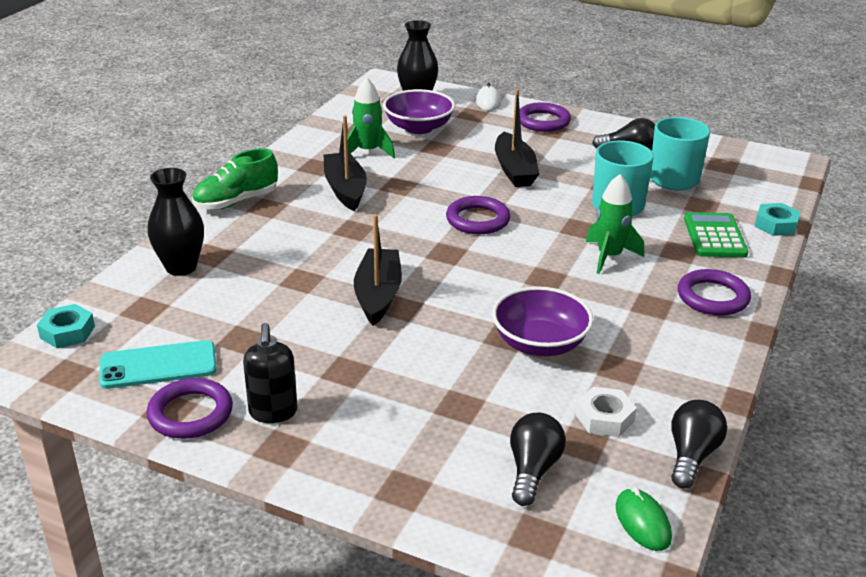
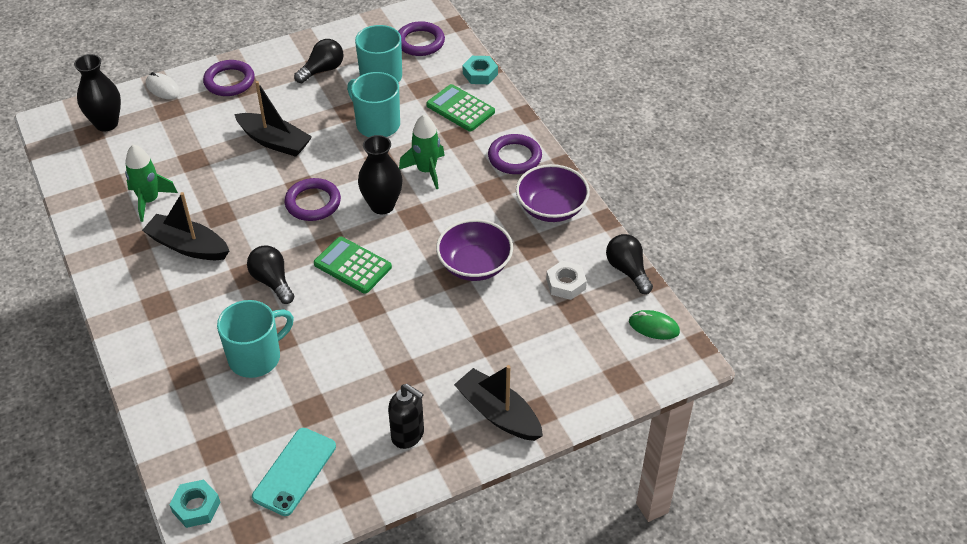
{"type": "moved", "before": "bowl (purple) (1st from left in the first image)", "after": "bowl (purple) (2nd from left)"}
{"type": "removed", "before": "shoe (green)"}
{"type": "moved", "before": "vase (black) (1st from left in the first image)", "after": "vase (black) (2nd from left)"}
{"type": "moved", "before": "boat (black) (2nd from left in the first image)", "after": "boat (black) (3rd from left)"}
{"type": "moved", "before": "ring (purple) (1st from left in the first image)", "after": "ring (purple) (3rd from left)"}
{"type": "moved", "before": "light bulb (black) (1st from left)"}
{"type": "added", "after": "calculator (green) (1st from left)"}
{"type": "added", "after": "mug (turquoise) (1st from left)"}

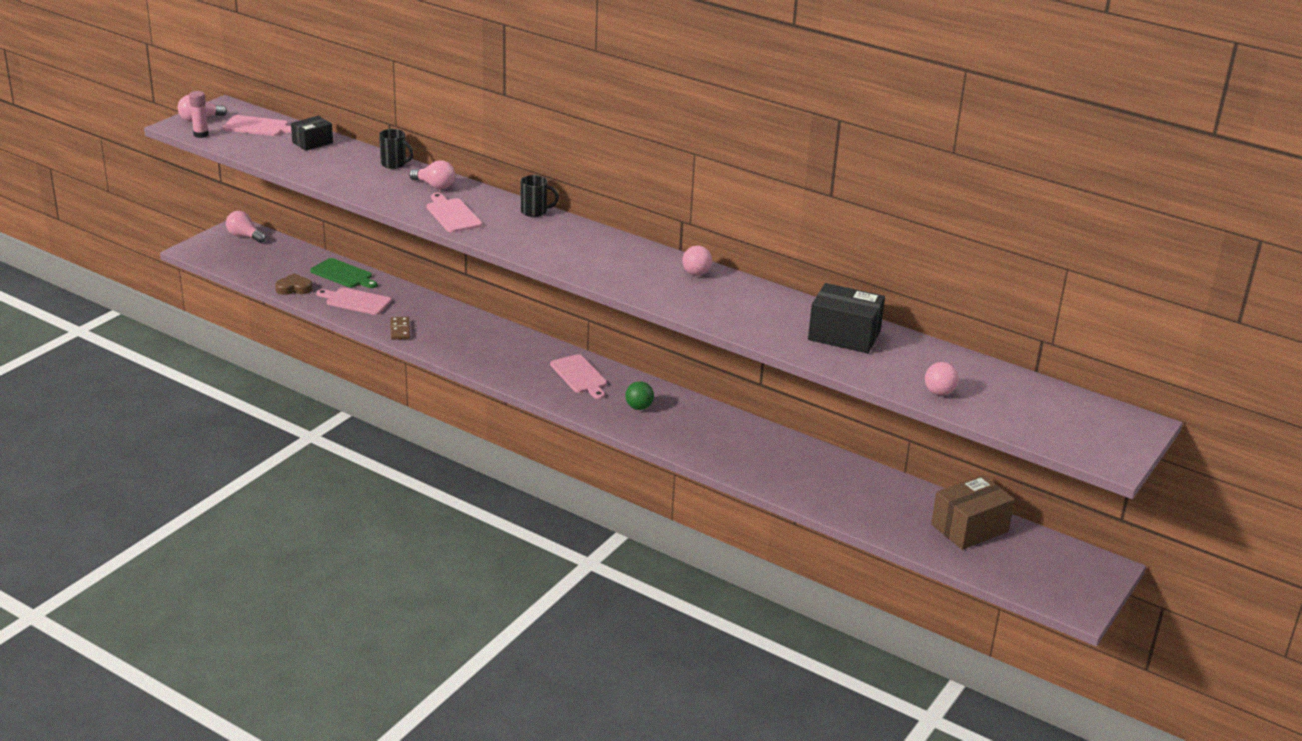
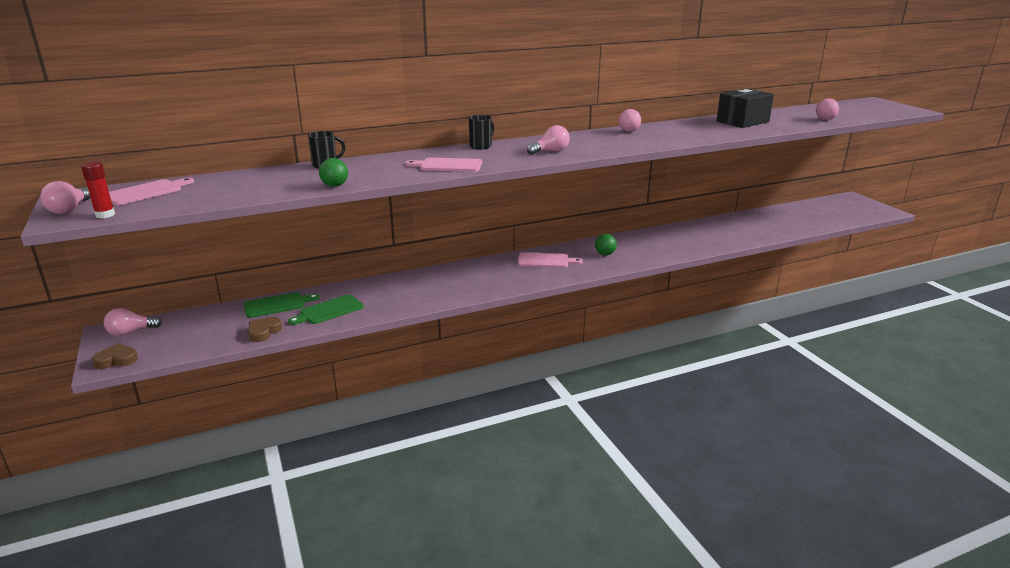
{"type": "recoloured", "before": "glue stick (pink)", "after": "glue stick (red)"}
{"type": "removed", "before": "box (black) (1st from left)"}
{"type": "moved", "before": "light bulb (pink) (3rd from left)"}
{"type": "recoloured", "before": "cutting board (pink) (2nd from left)", "after": "cutting board (green) (2nd from left)"}
{"type": "removed", "before": "domino (brown)"}
{"type": "removed", "before": "box (brown)"}
{"type": "added", "after": "ball (green) (1st from left)"}
{"type": "added", "after": "heart (brown) (1st from left)"}

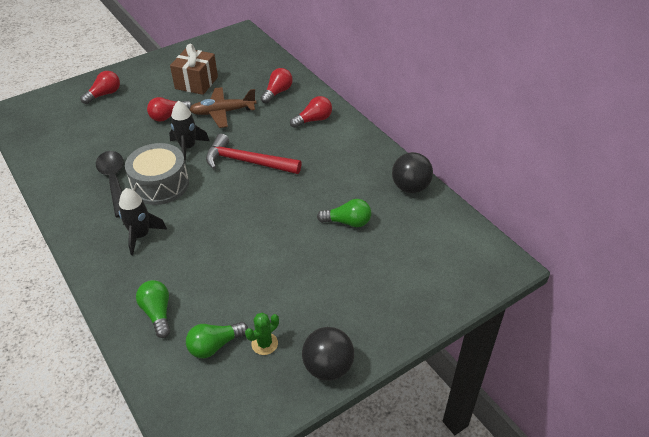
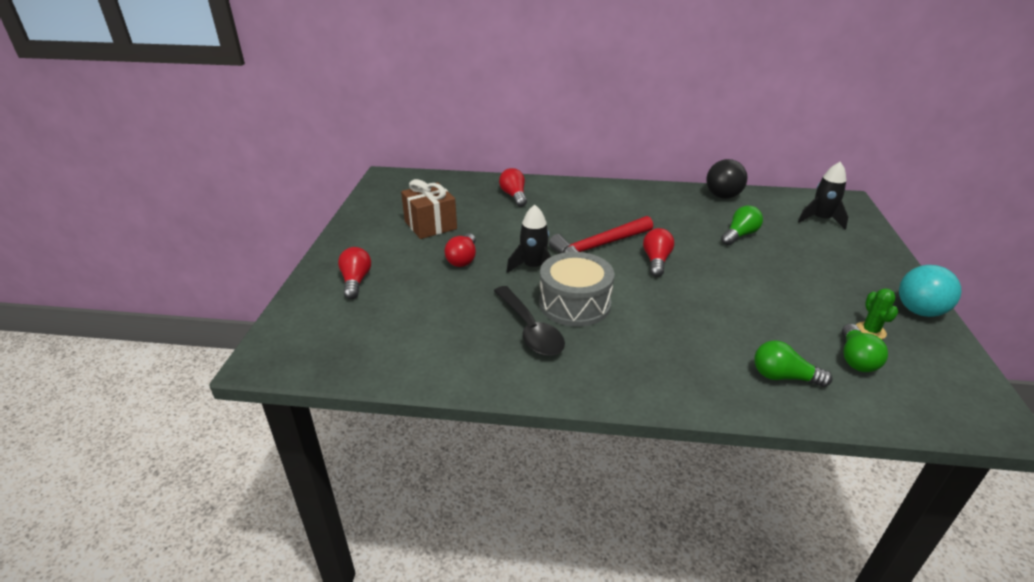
{"type": "removed", "before": "plane (brown)"}
{"type": "moved", "before": "light bulb (red) (4th from left)"}
{"type": "turned", "before": "spoon (black)", "turn": -135}
{"type": "moved", "before": "rocket (black) (1st from left in the first image)", "after": "rocket (black) (2nd from left)"}
{"type": "recoloured", "before": "ball (black) (1st from left)", "after": "ball (turquoise)"}

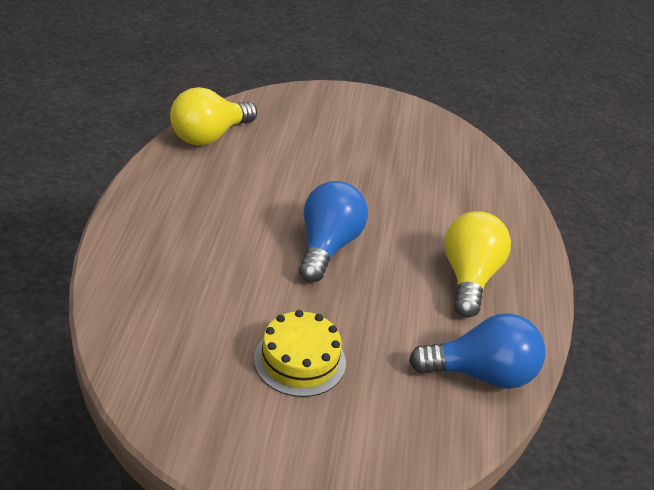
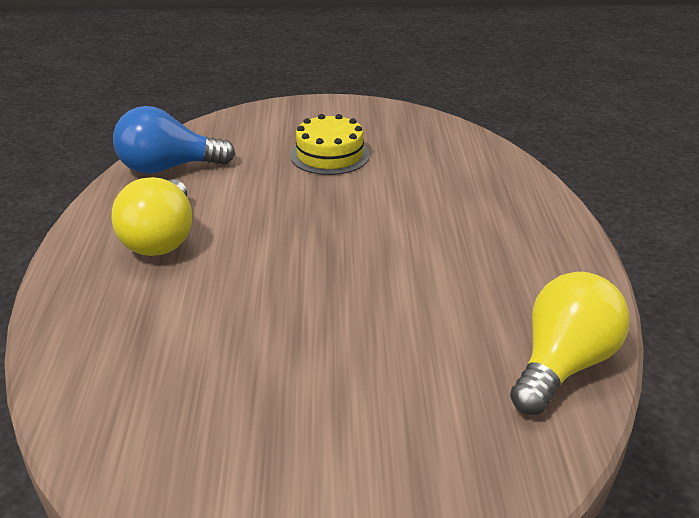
{"type": "removed", "before": "light bulb (blue) (1st from left)"}

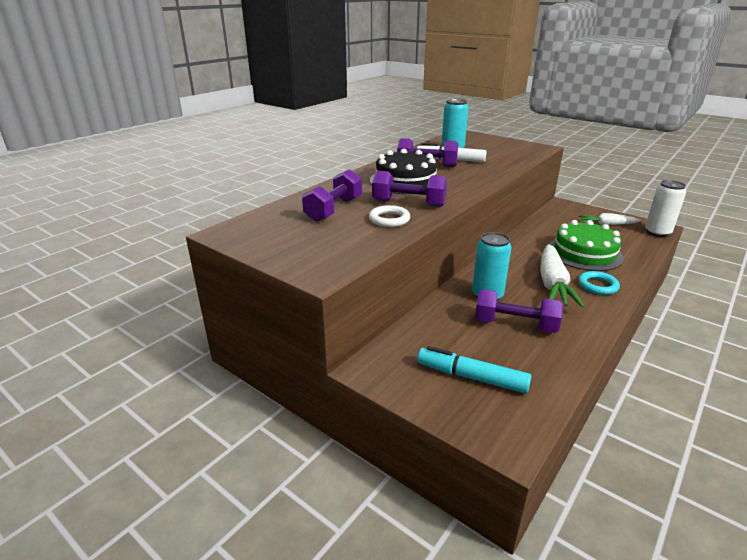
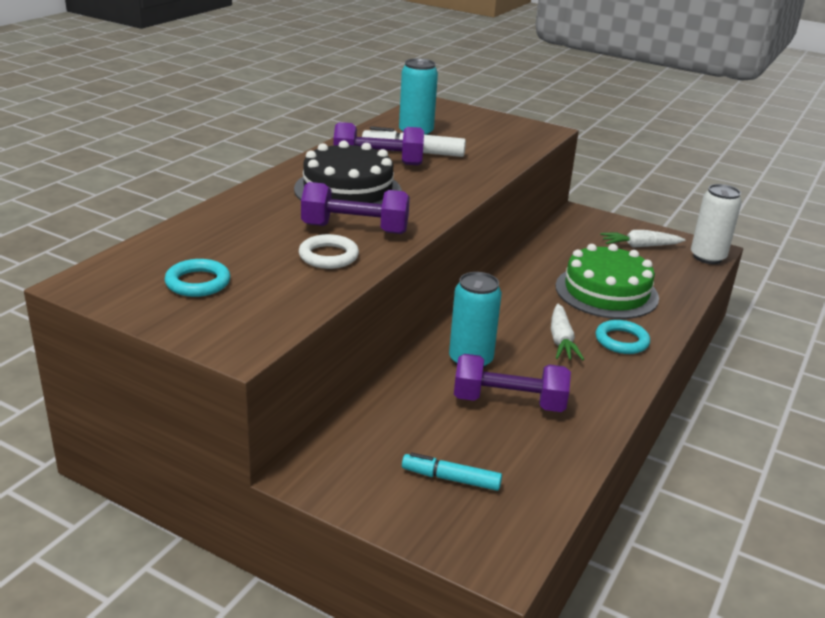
{"type": "removed", "before": "dumbbell (purple) (1st from left)"}
{"type": "resized", "before": "carrot (white) (1st from left)", "scale": 0.6}
{"type": "resized", "before": "marker (turquoise)", "scale": 0.66}
{"type": "added", "after": "ring (turquoise) (1st from left)"}

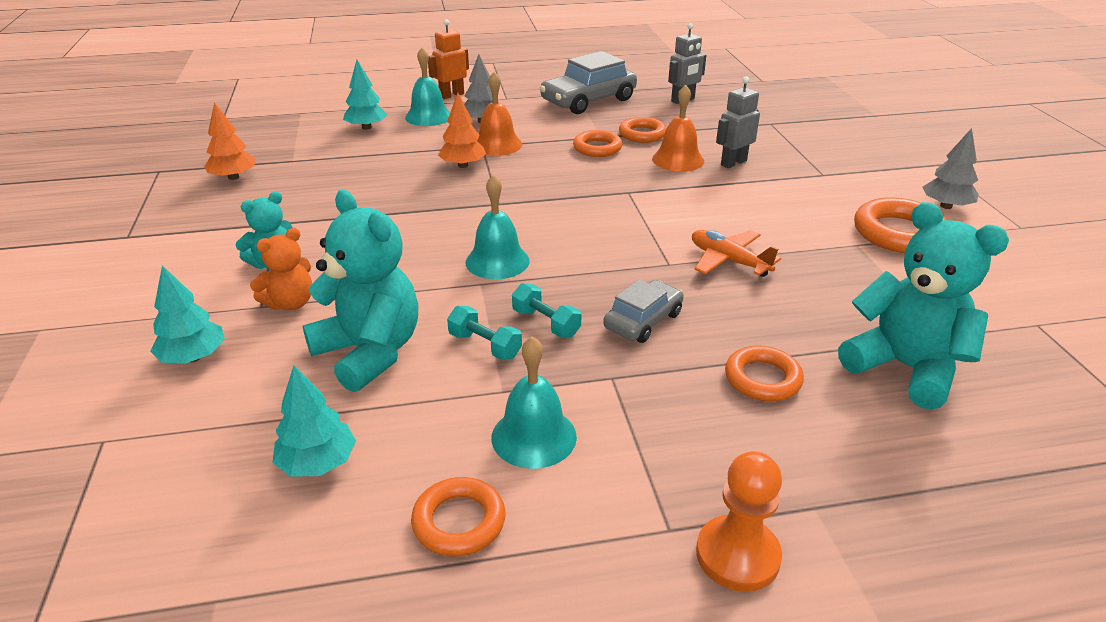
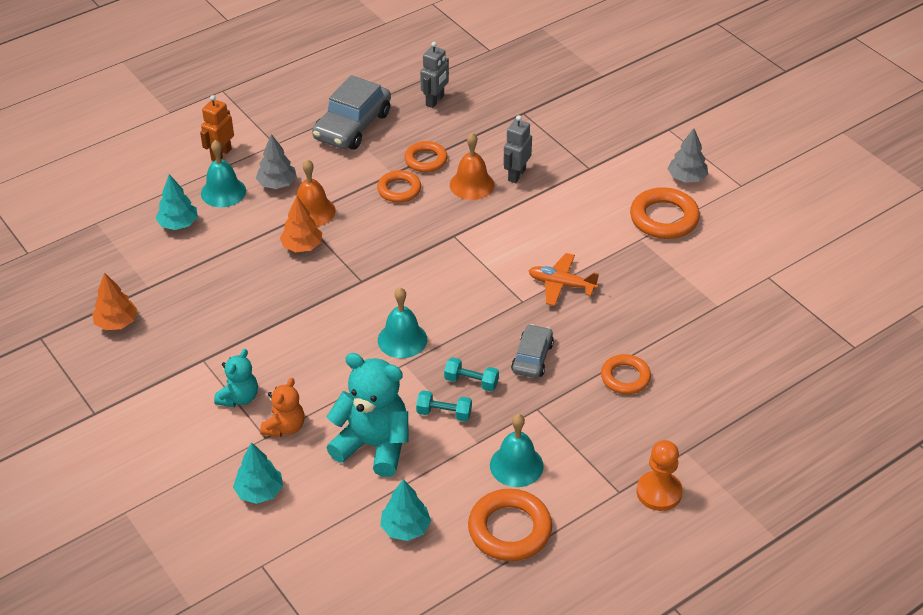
{"type": "removed", "before": "teddy bear (turquoise) (3rd from left)"}
{"type": "resized", "before": "ring (orange) (1st from left in the first image)", "scale": 1.54}

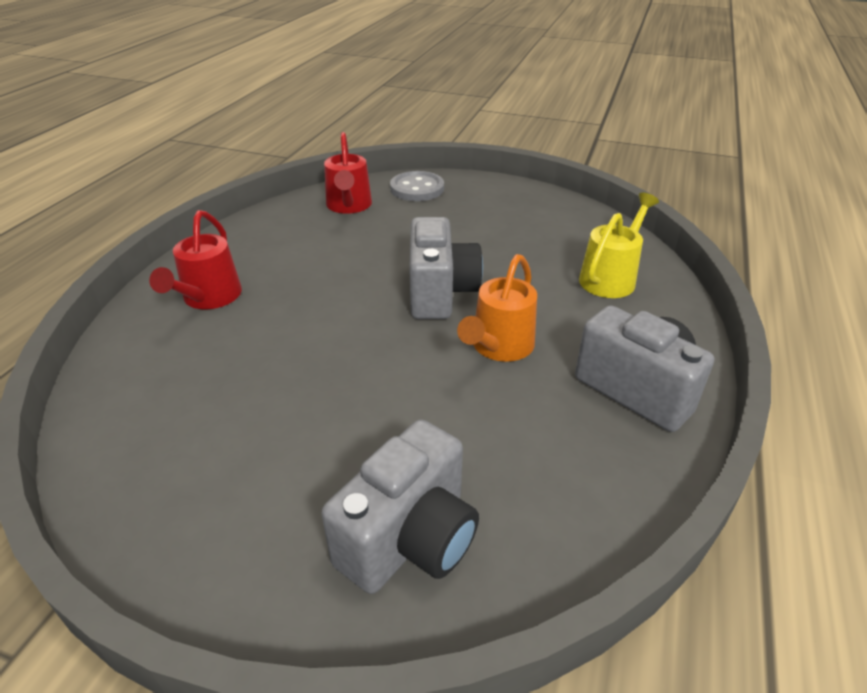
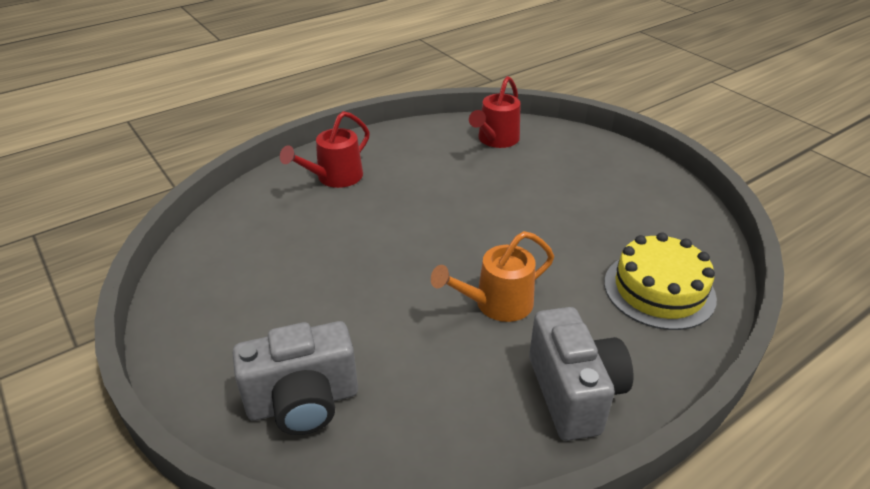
{"type": "removed", "before": "button (grey)"}
{"type": "replaced", "before": "watering can (yellow)", "after": "cake (yellow)"}
{"type": "removed", "before": "camera (grey) (2nd from left)"}

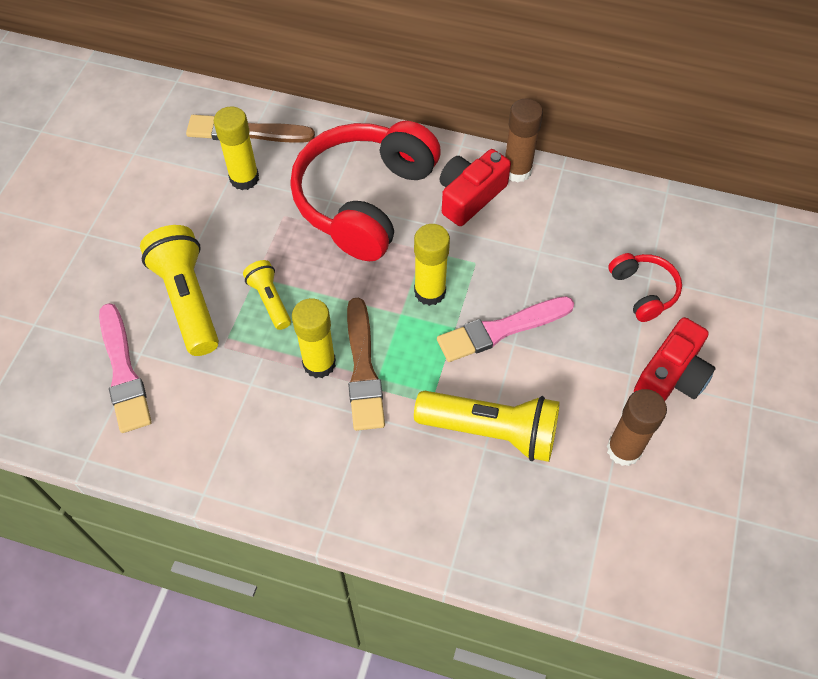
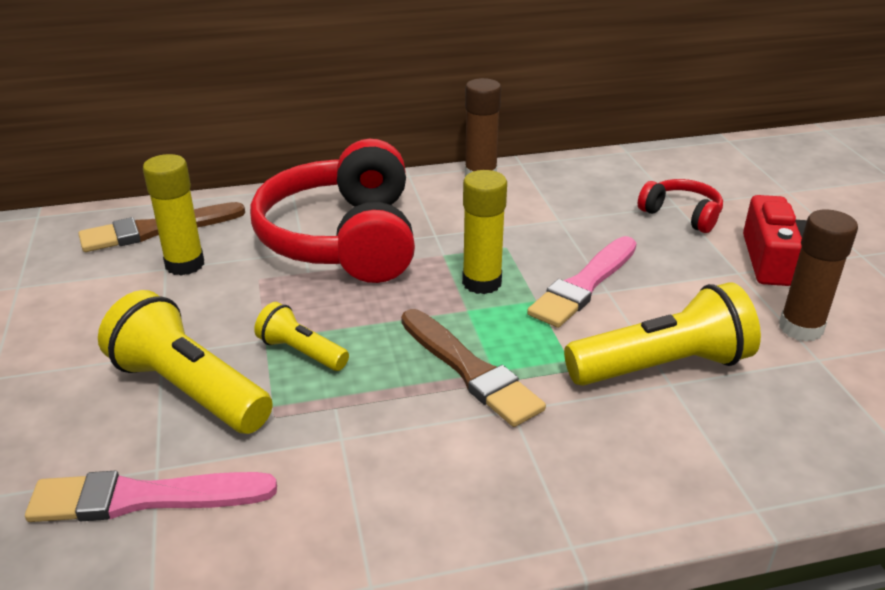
{"type": "removed", "before": "camera (red) (1st from left)"}
{"type": "removed", "before": "glue stick (yellow) (2nd from left)"}
{"type": "turned", "before": "brush (pink) (1st from left)", "turn": 135}

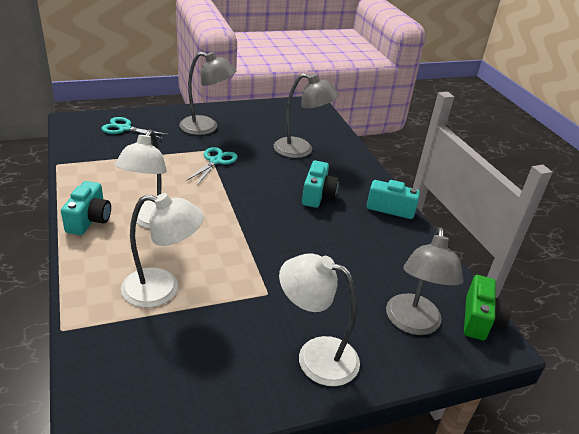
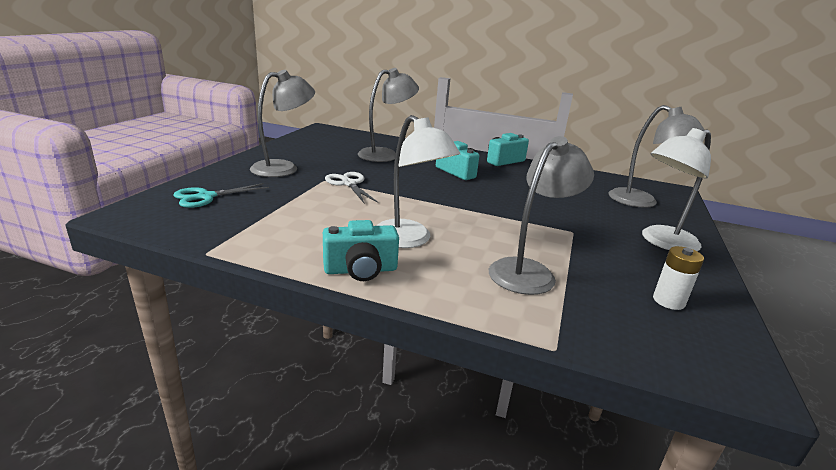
{"type": "recoloured", "before": "scissors (turquoise) (2nd from left)", "after": "scissors (white)"}
{"type": "turned", "before": "camera (turquoise) (1st from left)", "turn": 120}
{"type": "recoloured", "before": "lamp (white) (2nd from left)", "after": "lamp (grey) (3rd from left)"}
{"type": "removed", "before": "camera (green)"}
{"type": "added", "after": "battery (white)"}

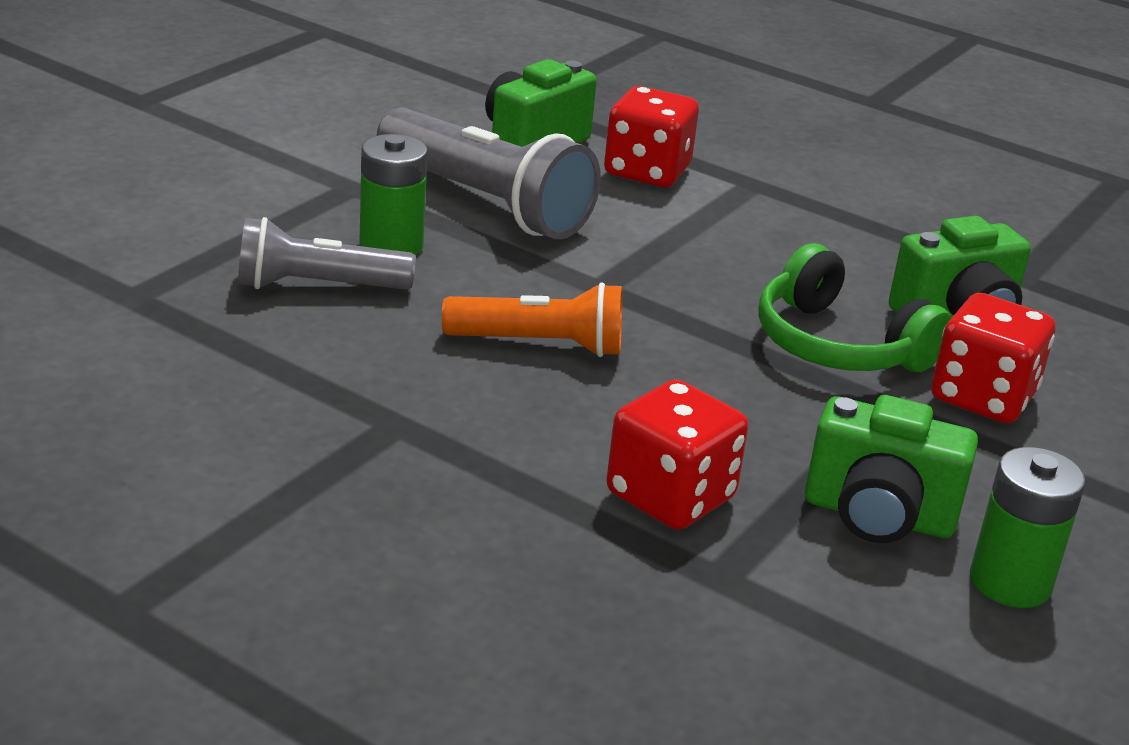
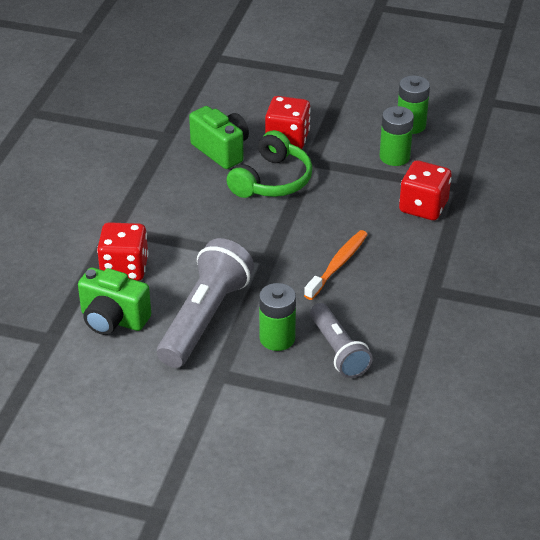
{"type": "replaced", "before": "flashlight (orange)", "after": "toothbrush (orange)"}
{"type": "replaced", "before": "camera (green) (2nd from left)", "after": "battery (green) (2nd from left)"}

